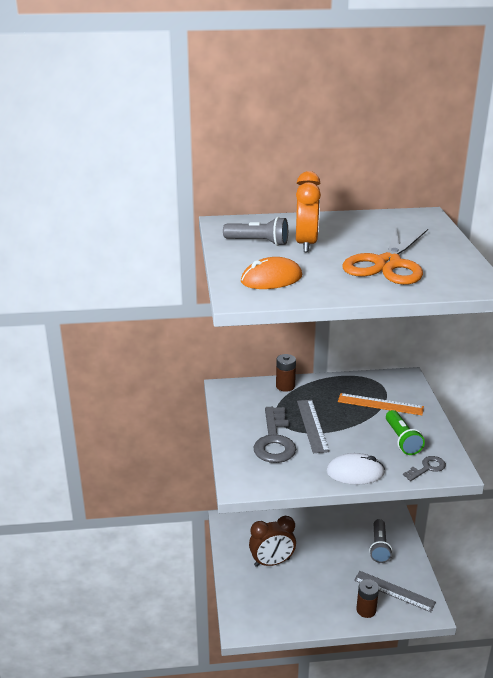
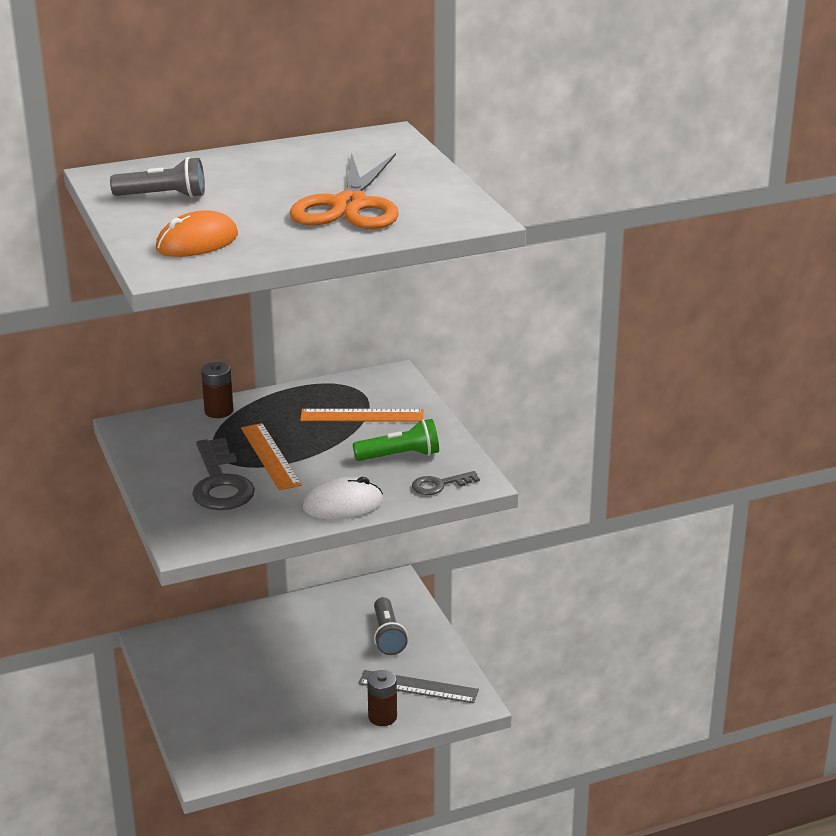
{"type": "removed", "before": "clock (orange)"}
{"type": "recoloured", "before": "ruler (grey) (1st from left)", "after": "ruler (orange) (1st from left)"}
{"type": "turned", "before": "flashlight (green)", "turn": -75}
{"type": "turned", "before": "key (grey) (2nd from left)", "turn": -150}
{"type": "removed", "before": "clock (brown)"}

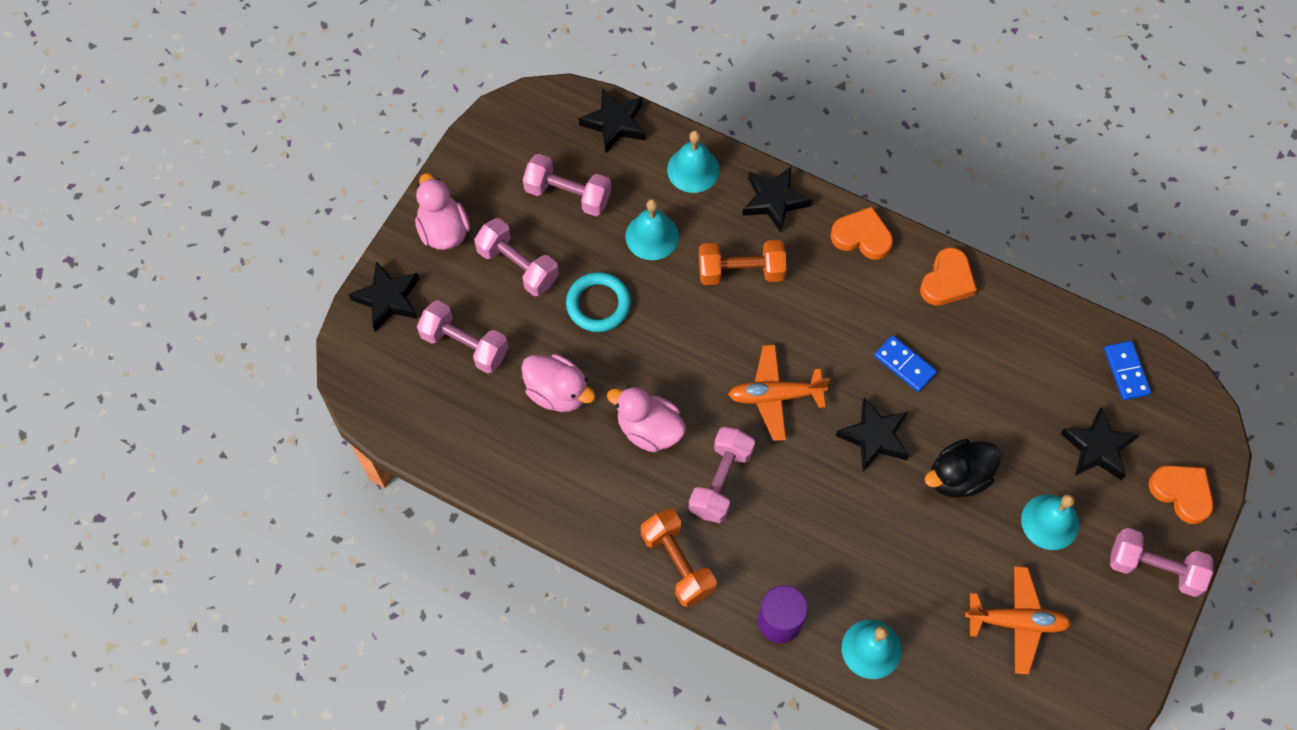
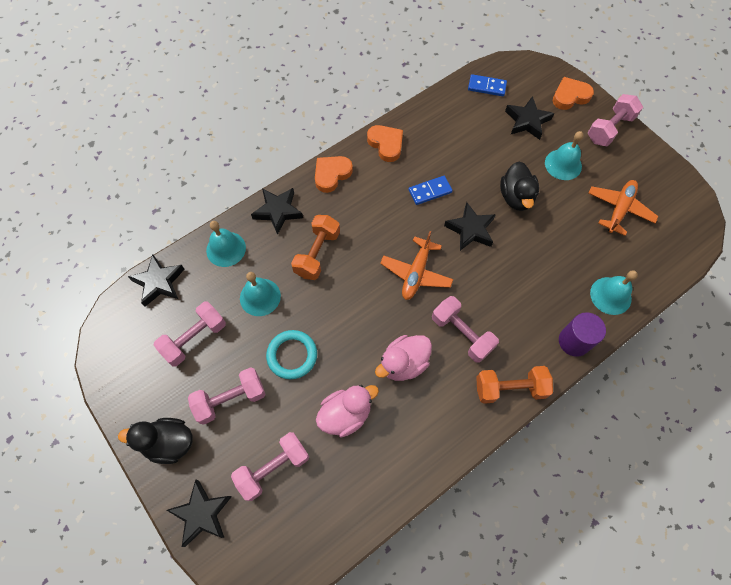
{"type": "recoloured", "before": "duck (pink) (1st from left)", "after": "duck (black) (1st from left)"}

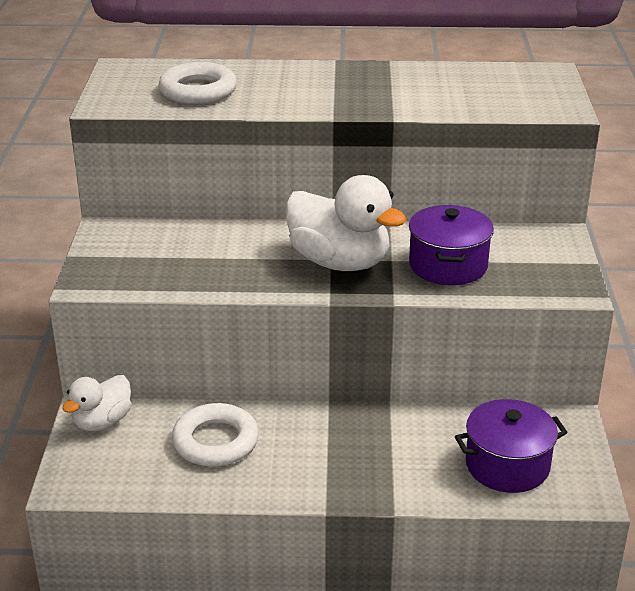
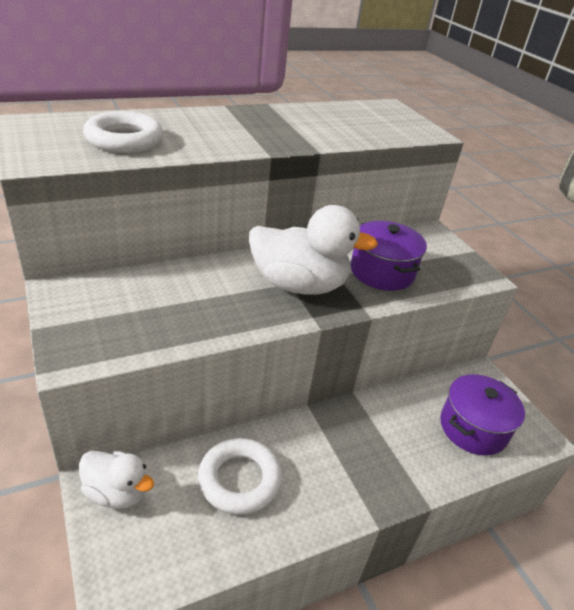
{"type": "turned", "before": "duck (white) (1st from left)", "turn": -75}

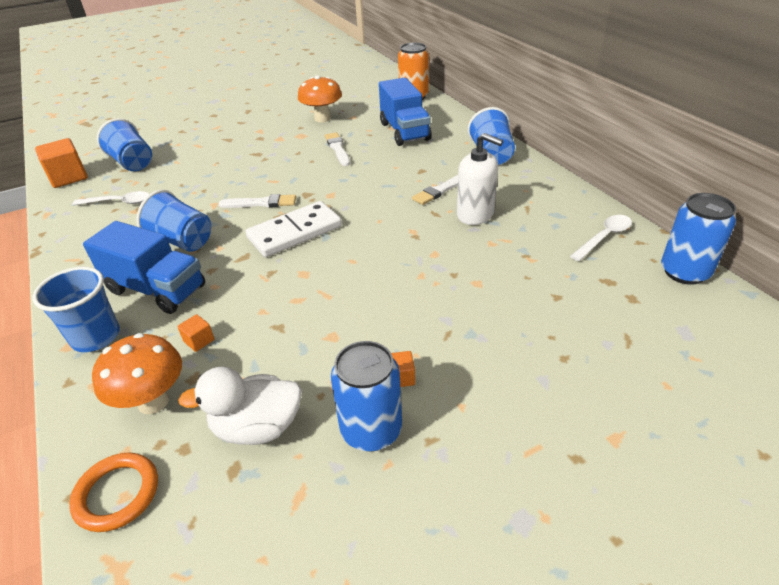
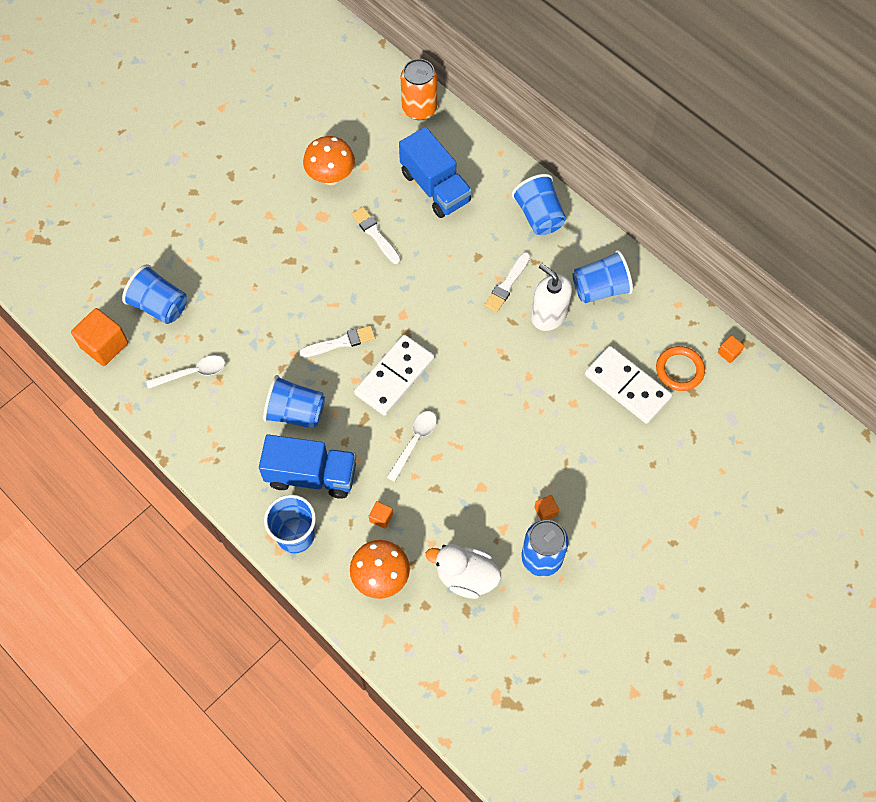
{"type": "turned", "before": "soap dispenser (white)", "turn": -150}
{"type": "replaced", "before": "can (blue) (2nd from left)", "after": "cube (orange) (4th from left)"}
{"type": "moved", "before": "spoon (white) (2nd from left)"}
{"type": "turned", "before": "duck (white)", "turn": 45}
{"type": "moved", "before": "ring (orange)"}
{"type": "added", "after": "cup (blue) (5th from left)"}
{"type": "added", "after": "domino (white) (2nd from left)"}

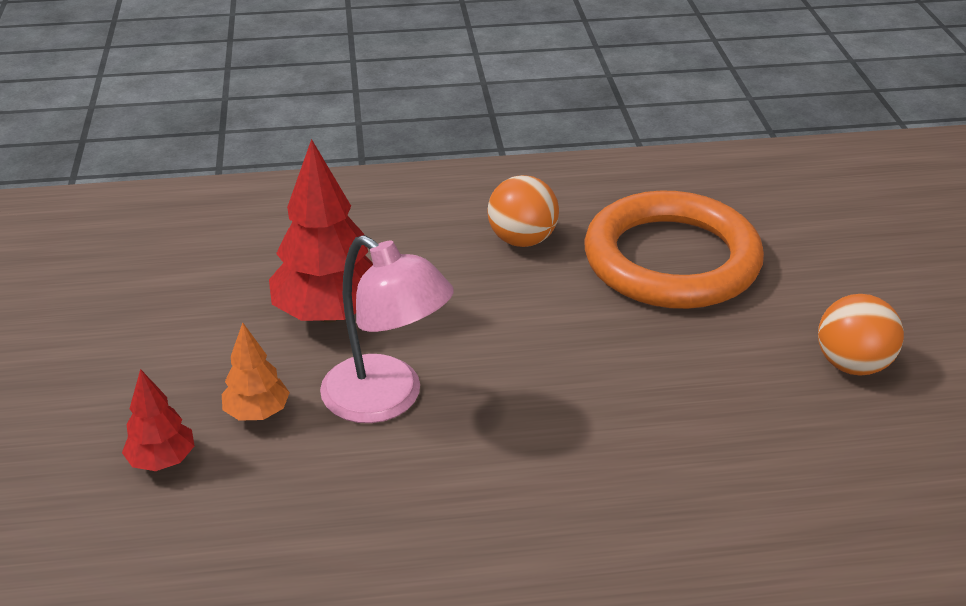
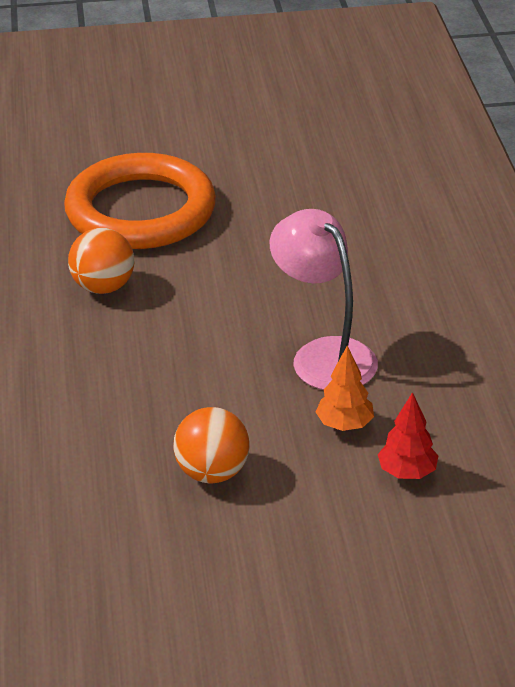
{"type": "removed", "before": "tree (red) (2nd from left)"}
{"type": "turned", "before": "lamp (pink)", "turn": -75}
{"type": "moved", "before": "ball (orange) (2nd from left)"}

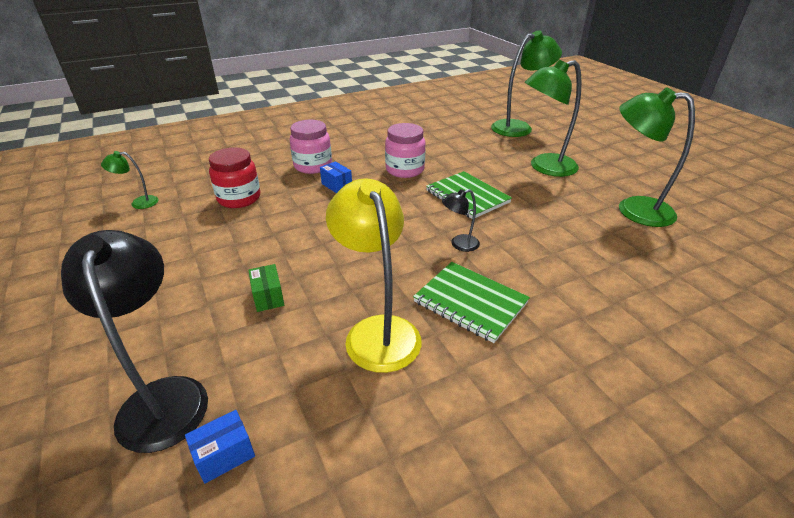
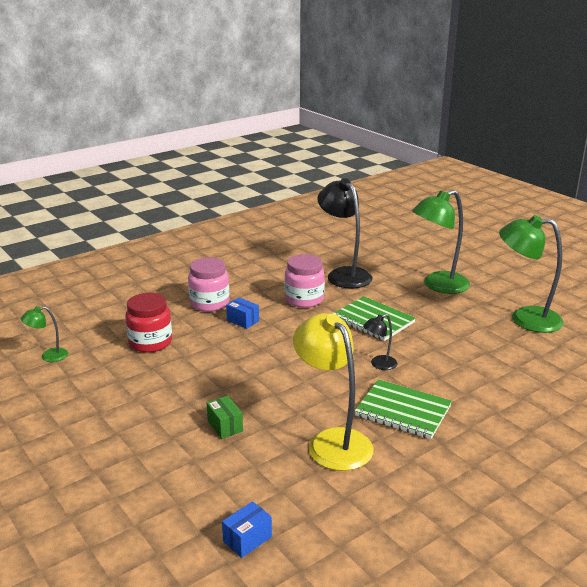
{"type": "removed", "before": "lamp (green) (2nd from left)"}
{"type": "moved", "before": "lamp (black) (1st from left)"}

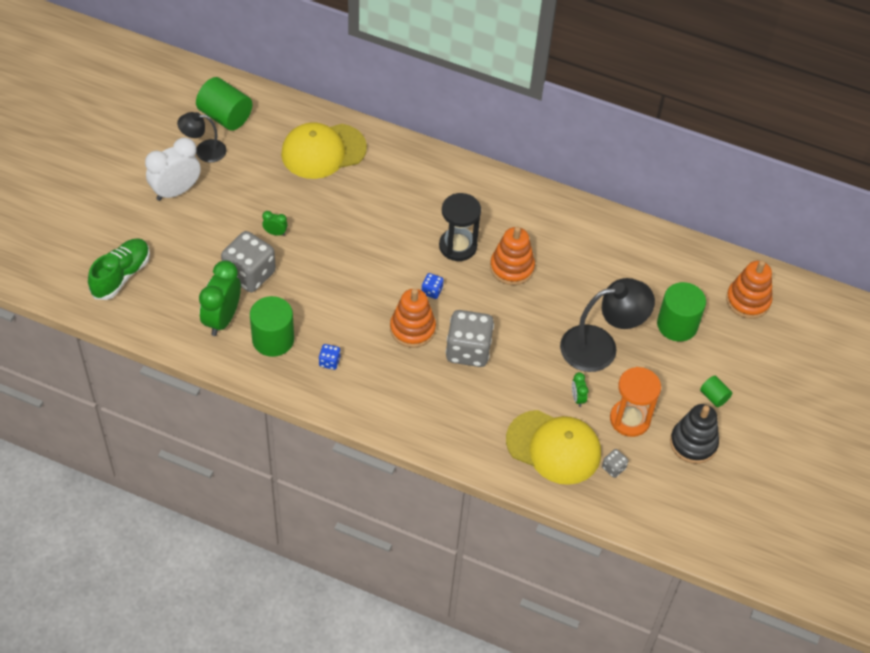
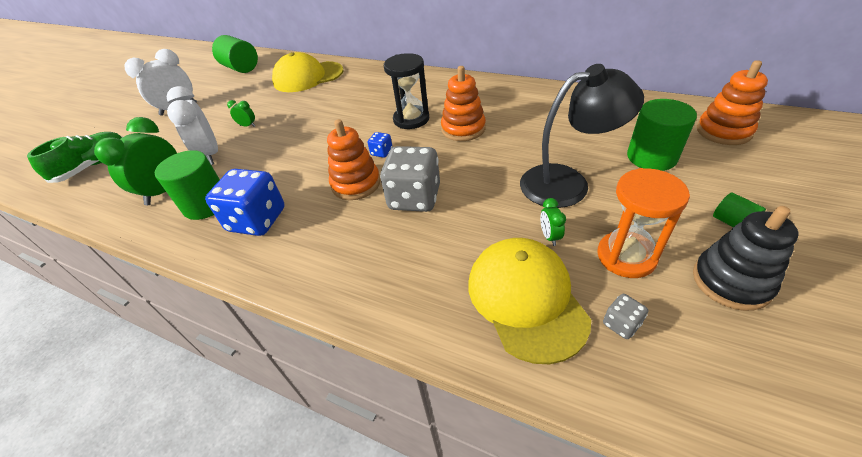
{"type": "removed", "before": "lamp (black) (1st from left)"}
{"type": "replaced", "before": "dice (grey) (1st from left)", "after": "clock (white) (2nd from left)"}
{"type": "resized", "before": "dice (blue) (1st from left)", "scale": 2.28}
{"type": "turned", "before": "cap (yellow) (2nd from left)", "turn": -135}

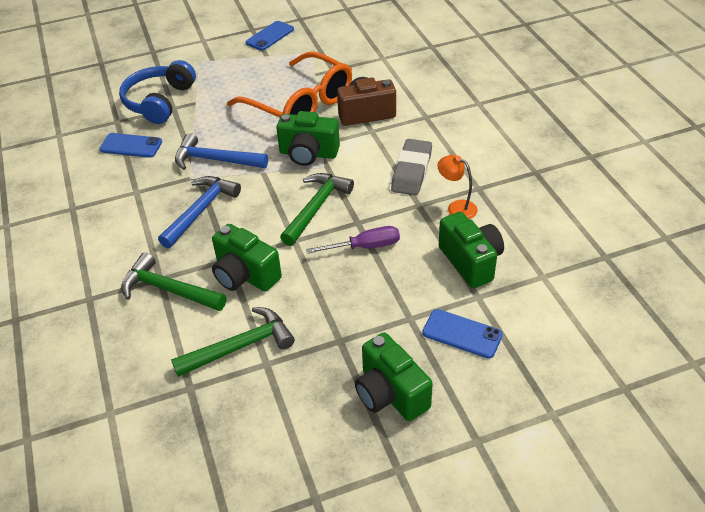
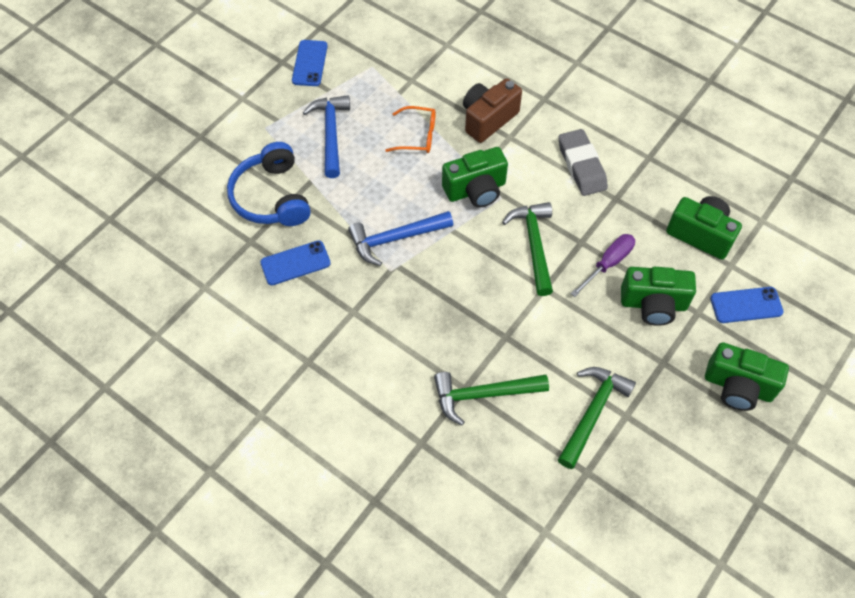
{"type": "resized", "before": "glasses (orange)", "scale": 0.47}
{"type": "removed", "before": "lamp (orange)"}
{"type": "moved", "before": "hammer (blue) (1st from left)"}
{"type": "moved", "before": "camera (green) (1st from left in the first image)", "after": "camera (green) (2nd from left)"}

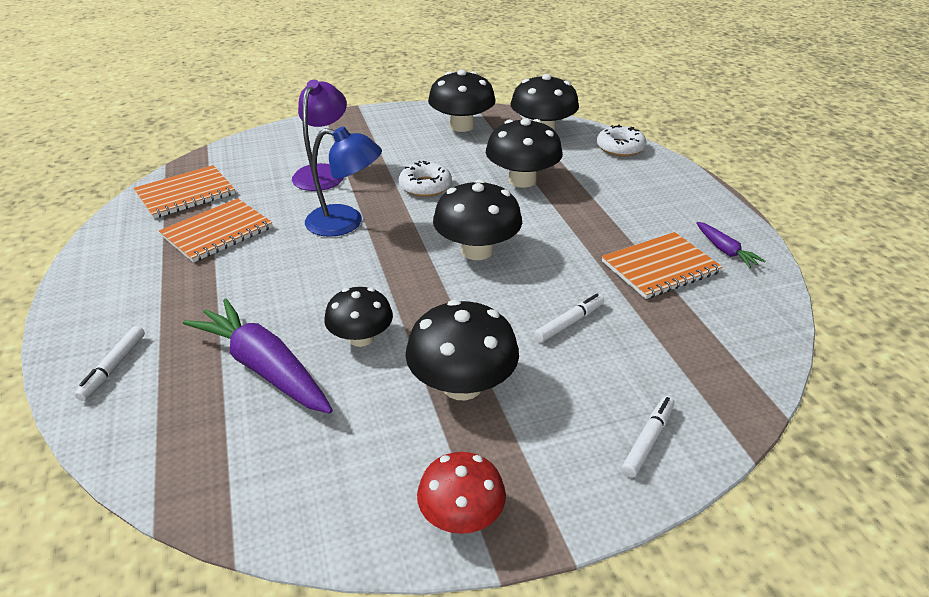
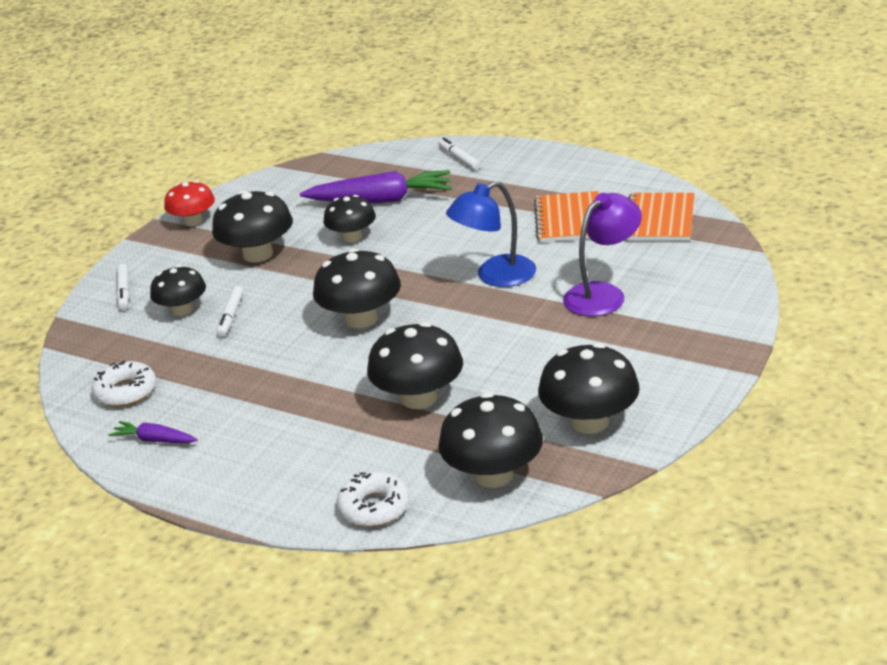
{"type": "turned", "before": "lamp (purple)", "turn": -105}
{"type": "moved", "before": "donut (white) (1st from left)"}
{"type": "removed", "before": "notebook (orange) (3rd from left)"}
{"type": "added", "after": "mushroom (black) (1st from left)"}

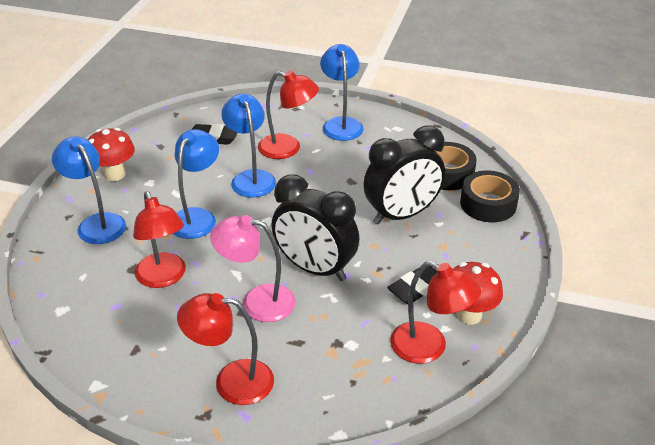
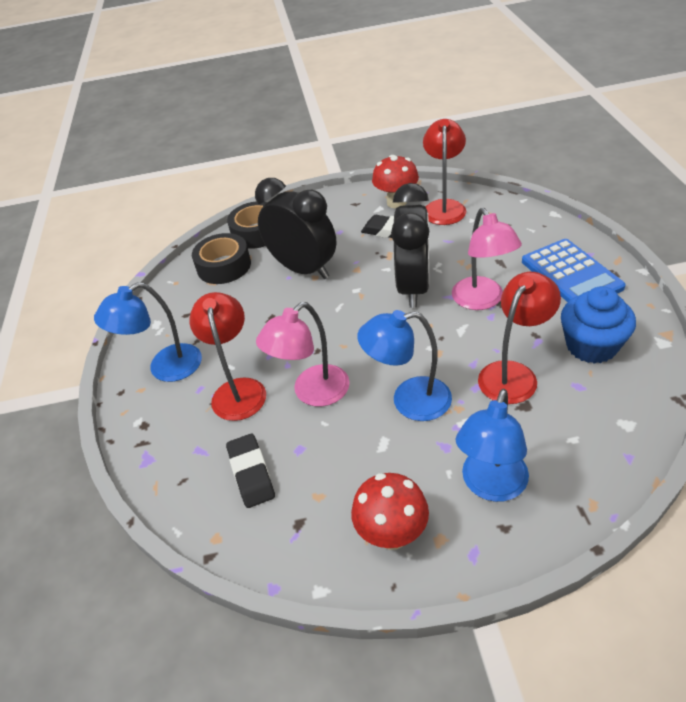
{"type": "recoloured", "before": "lamp (blue) (3rd from left)", "after": "lamp (pink) (1st from left)"}
{"type": "replaced", "before": "lamp (red) (2nd from left)", "after": "calculator (blue)"}
{"type": "added", "after": "cupcake (blue)"}

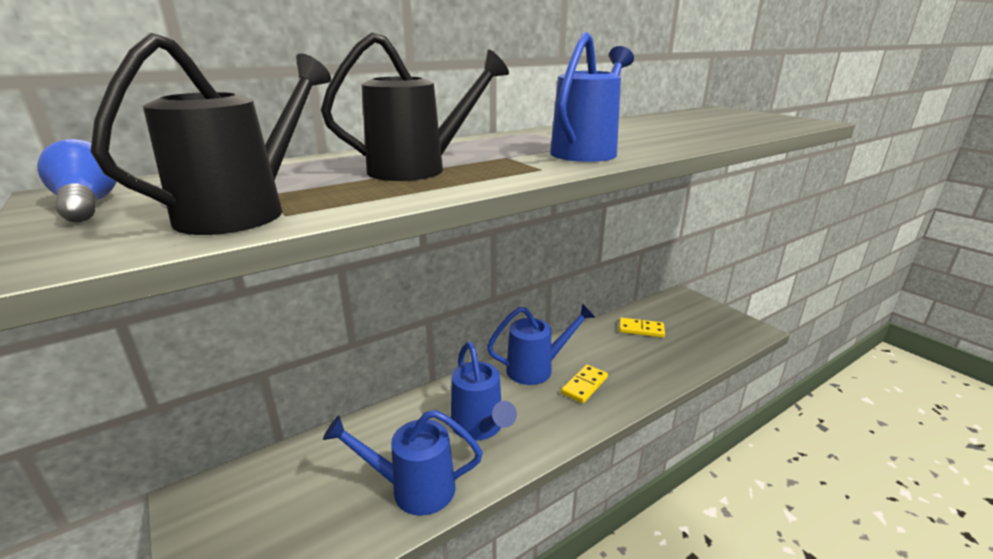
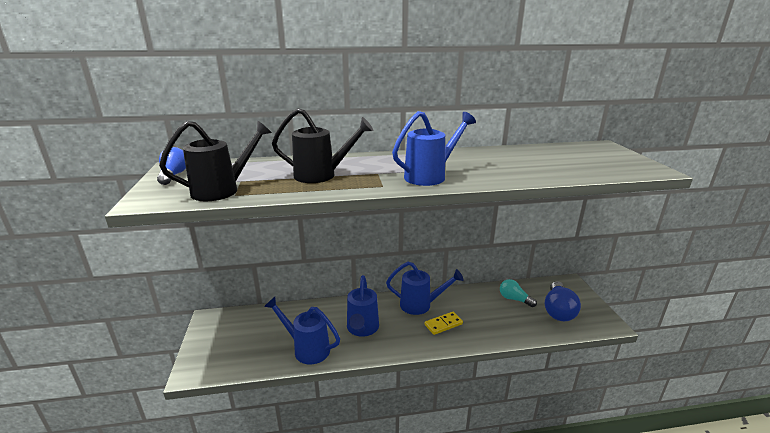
{"type": "replaced", "before": "domino (yellow) (2nd from left)", "after": "light bulb (turquoise)"}
{"type": "added", "after": "light bulb (blue) (2nd from left)"}

